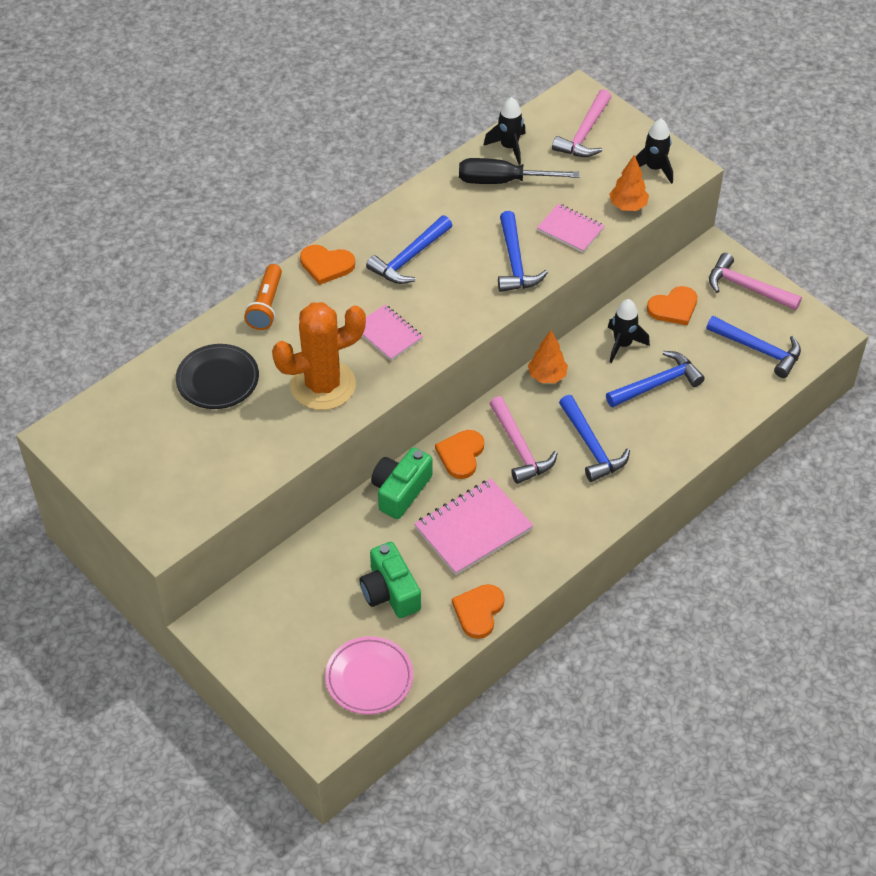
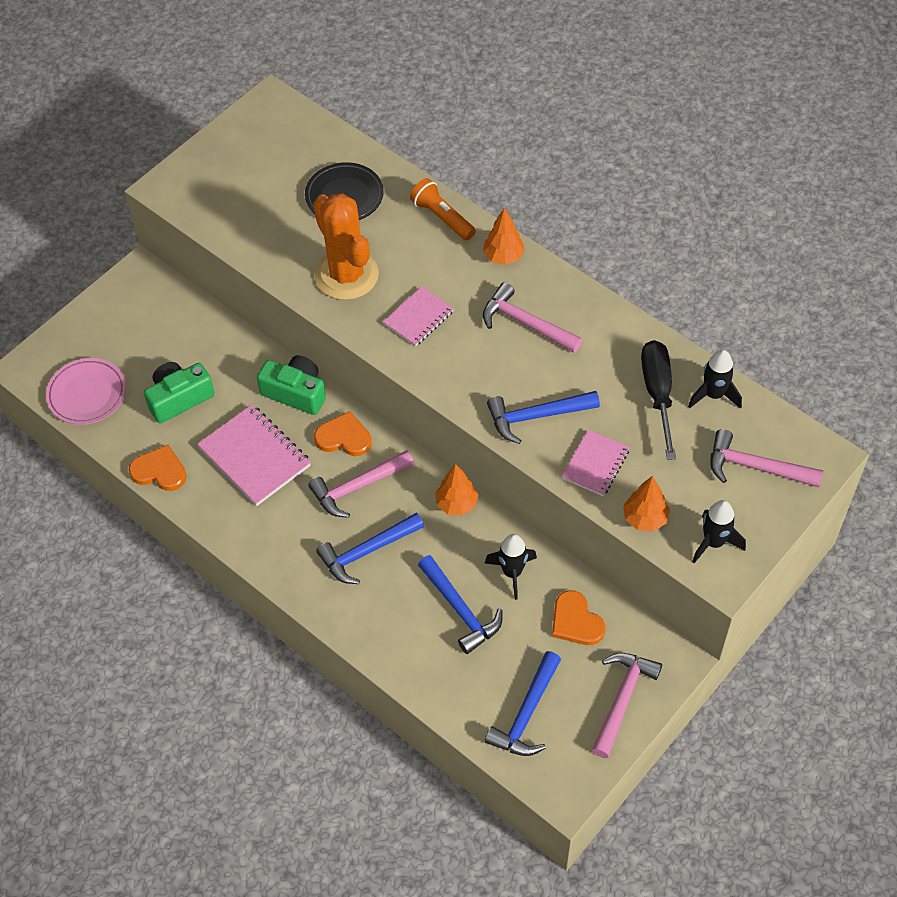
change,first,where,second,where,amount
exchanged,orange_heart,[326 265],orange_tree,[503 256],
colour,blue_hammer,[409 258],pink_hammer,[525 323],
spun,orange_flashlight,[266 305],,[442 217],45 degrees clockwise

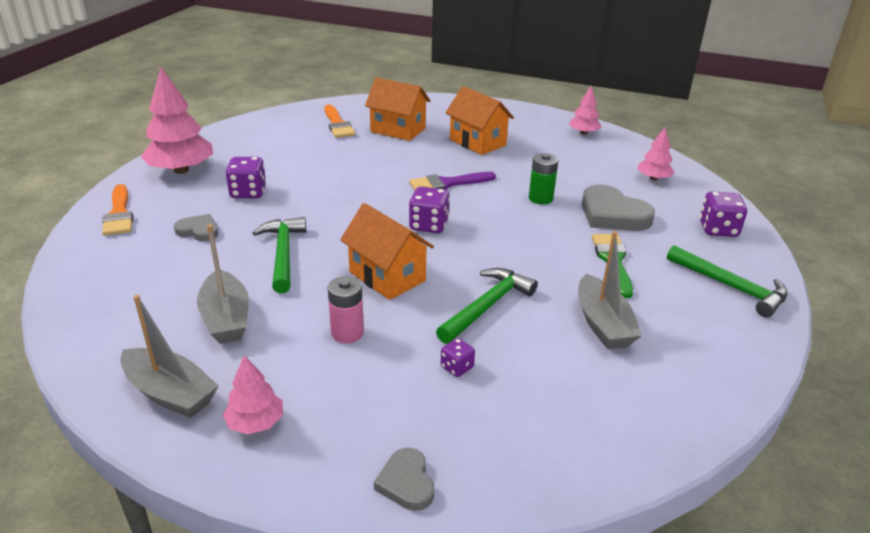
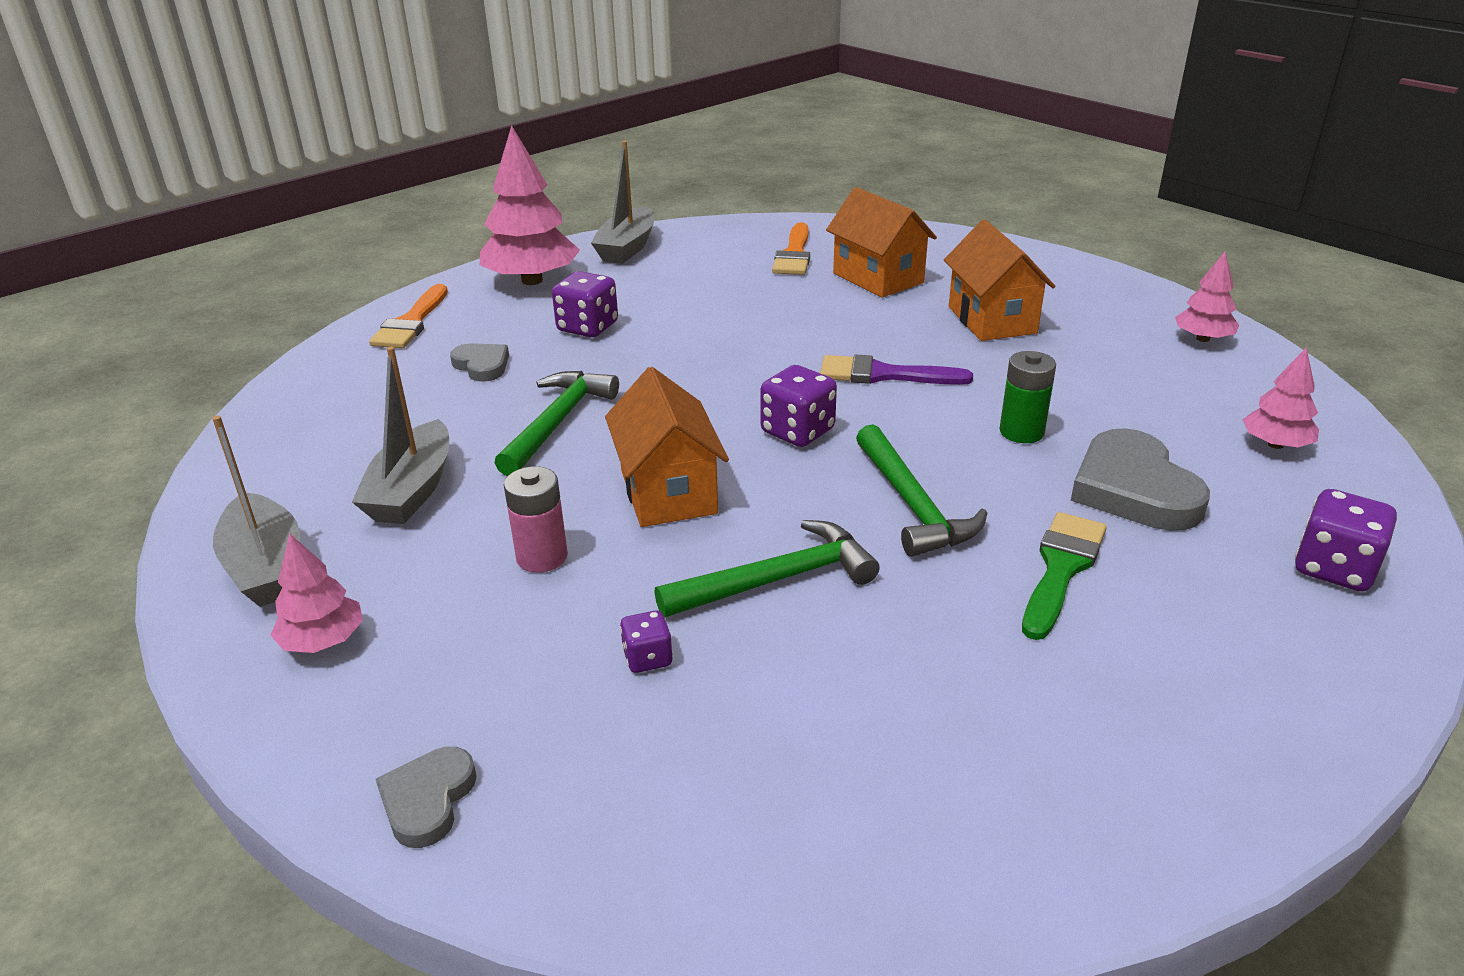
change,first,where,second,where,amount
relocated,grey_boat,[602 324],,[627 248],
relocated,green_hammer,[731 287],,[913 505],

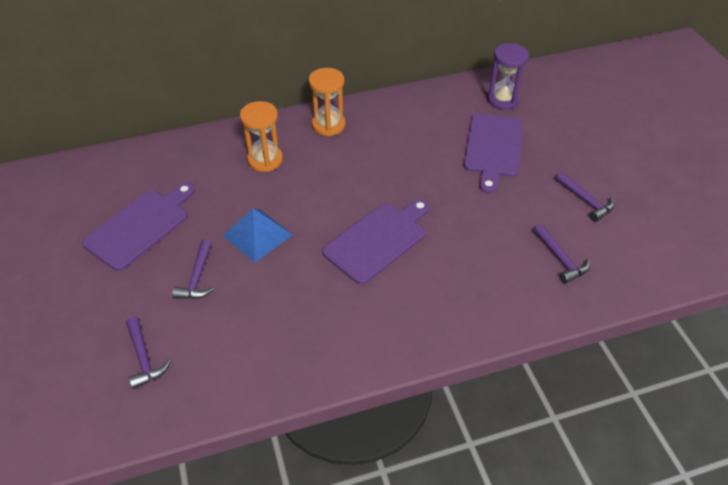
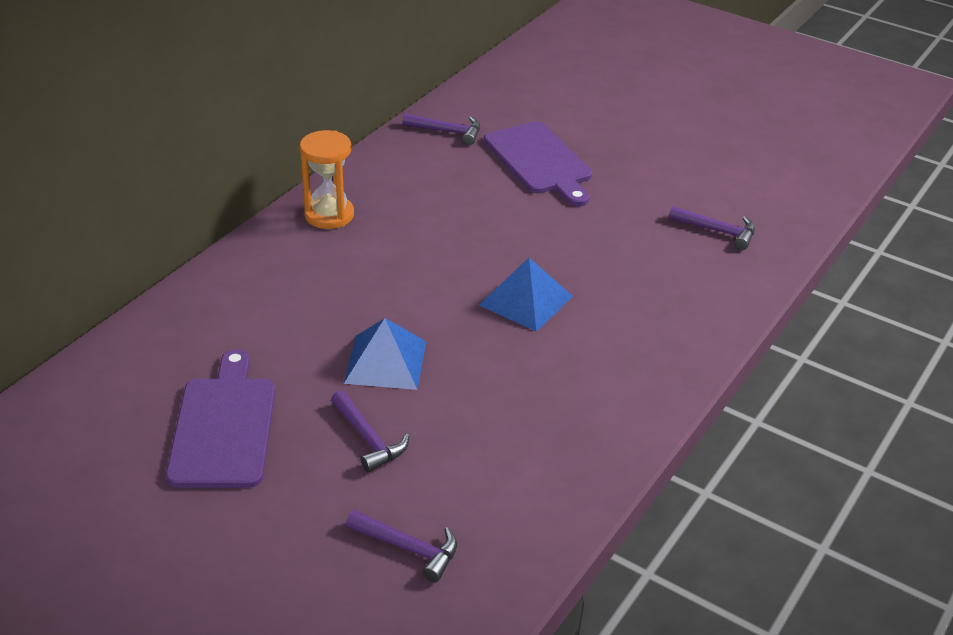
change,first,where,second,where,amount
missing,orange_hourglass,[265 160],,,
missing,purple_hourglass,[502 100],,,
relocated,purple_hammer,[585 201],,[447 132],
exchanged,purple_cutting_board,[378 240],blue_pyramid,[526 300],

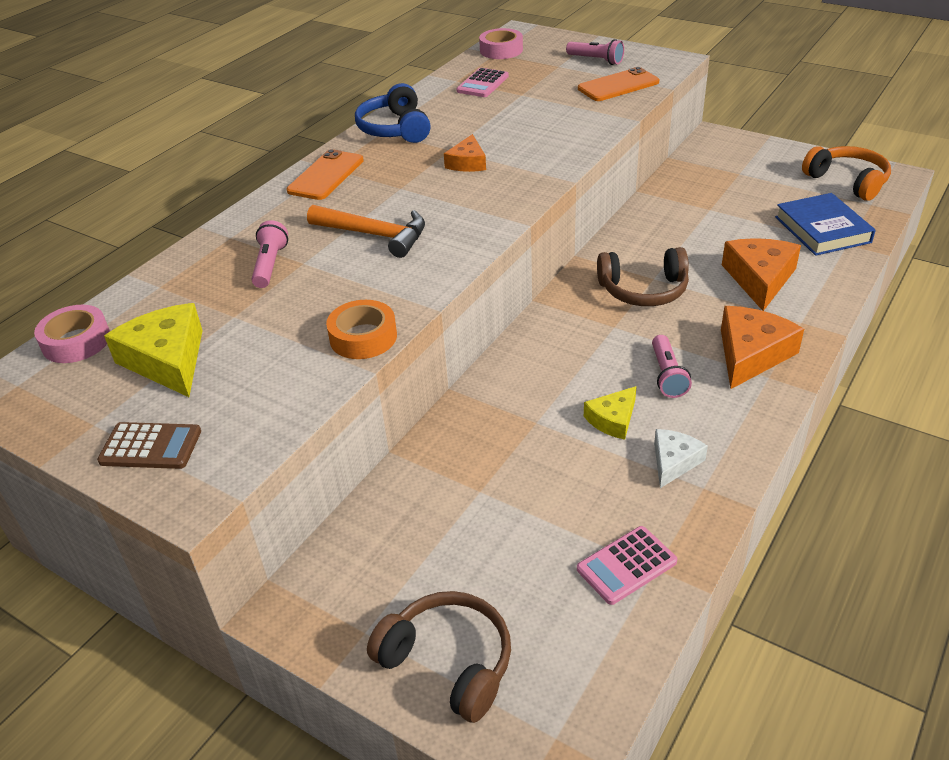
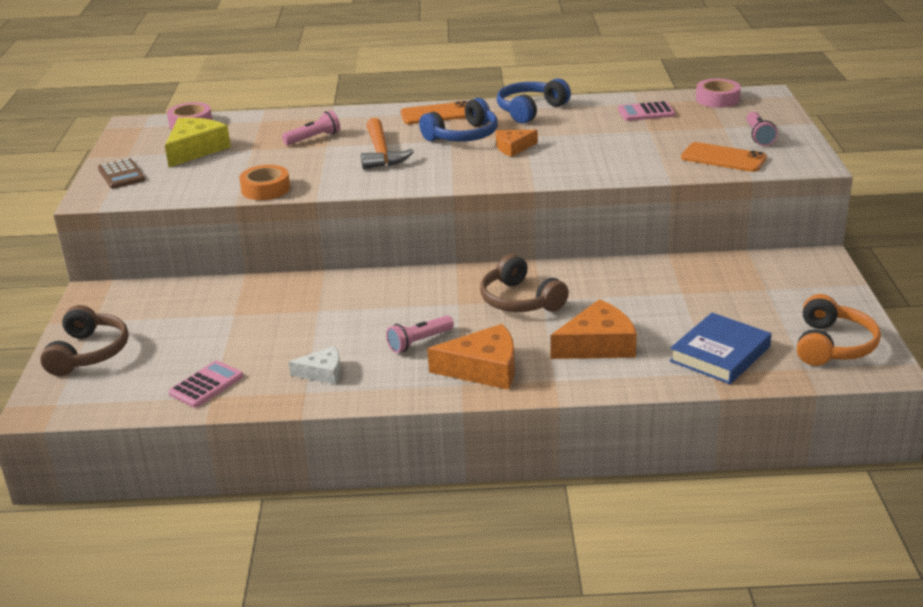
change,first,where,second,where,amount
missing,yellow_cheese,[613 419],,,
appeared,,,blue_headphones,[463 136],
spun,pink_calculator,[626 565],,[206 385],105 degrees clockwise

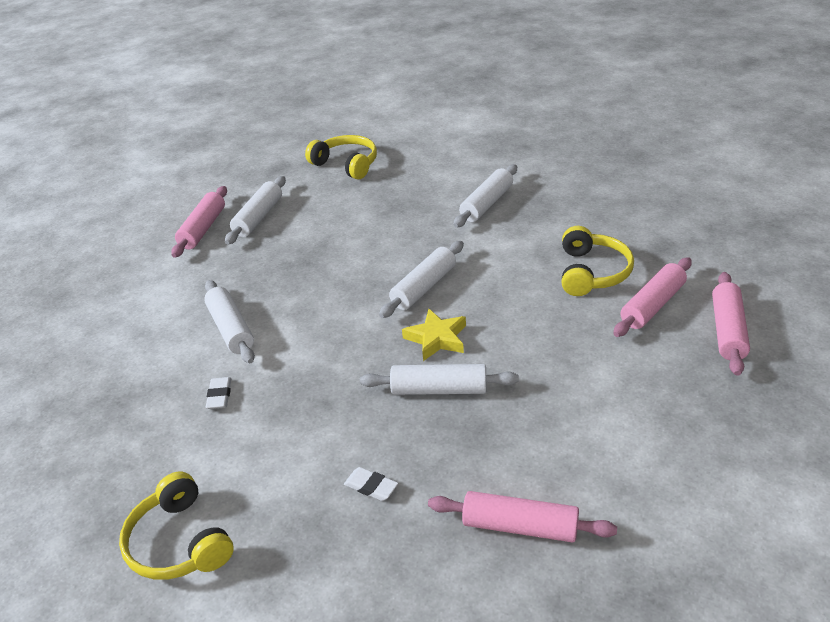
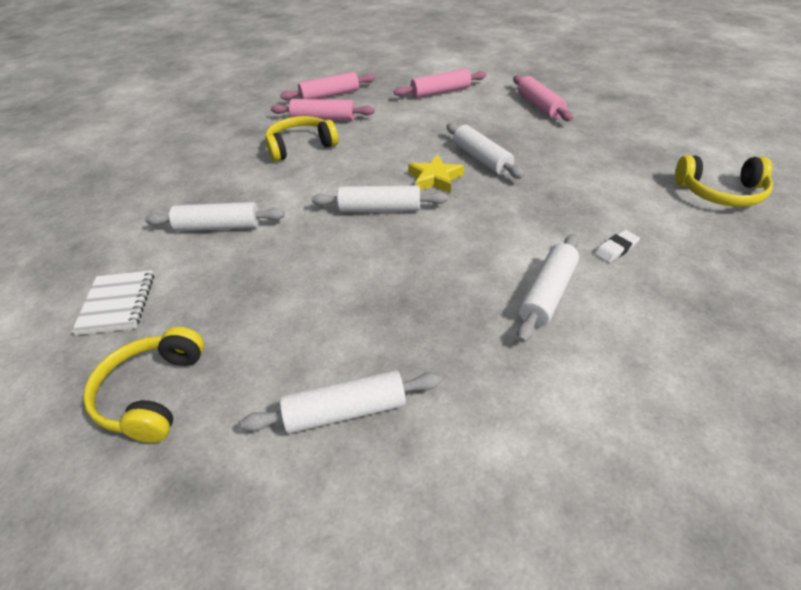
change,first,where,second,where,amount
missing,white_eraser,[371 487],,,
appeared,,,white_notebook,[117 304],
relocated,pink_rolling_pin,[203 229],,[440 92],
spun,yellow_headphones,[179 542],,[720 193],75 degrees clockwise

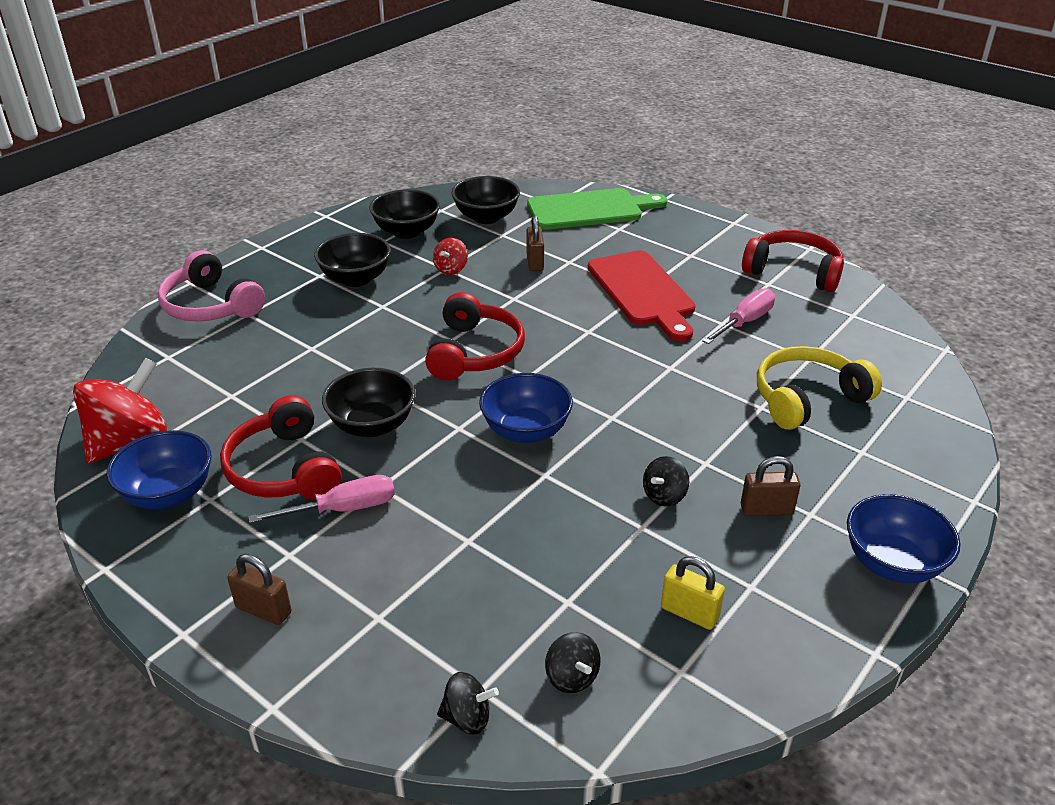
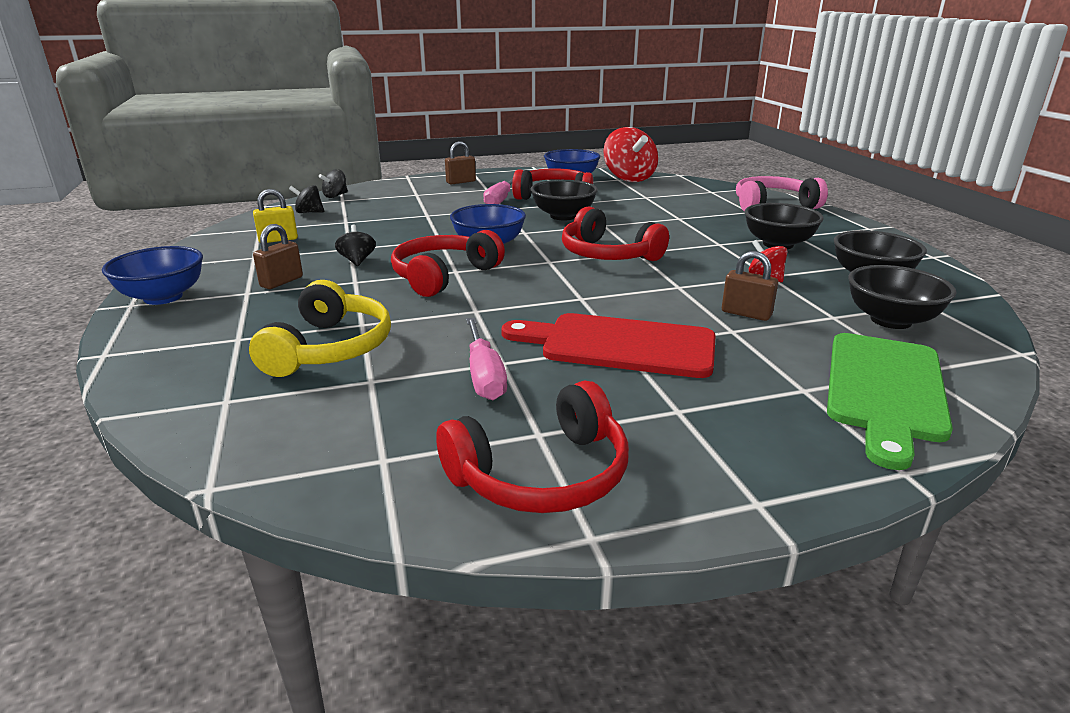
change,first,where,second,where,amount
appeared,,,red_headphones,[443 276],

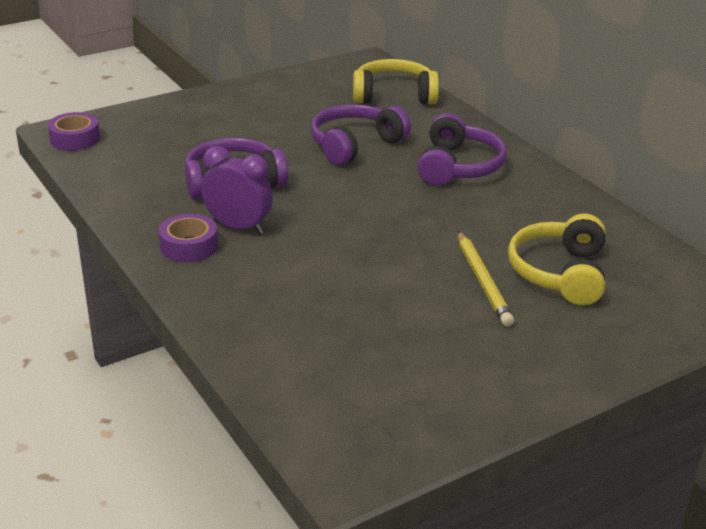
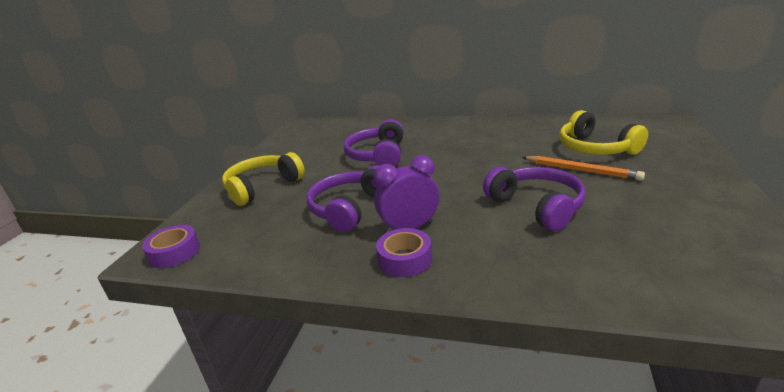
change,first,where,second,where,amount
relocated,yellow_headphones,[394 95],,[262 187],
relocated,purple_headphones,[458 166],,[536 206],
colour,yellow_pencil,[483 281],orange_pencil,[581 170],

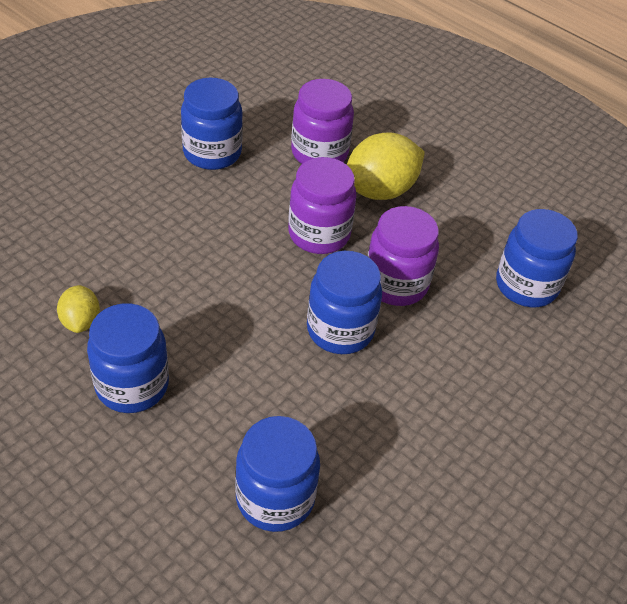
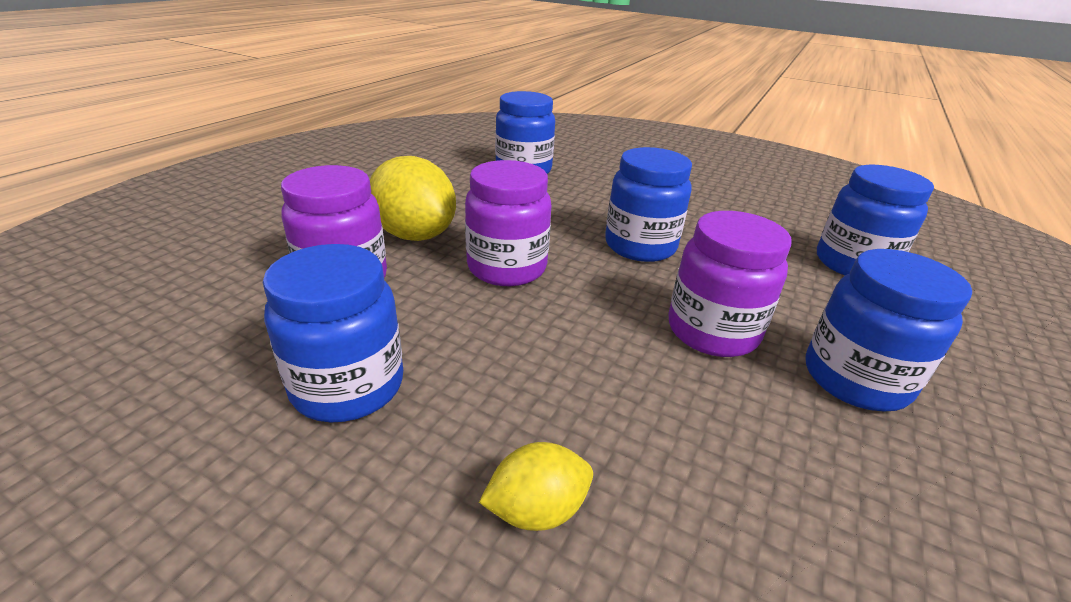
change,first,where,second,where,amount
relocated,yellow_lemon,[81 321],,[537 509],
relocated,purple_jar,[396 284],,[712 331],

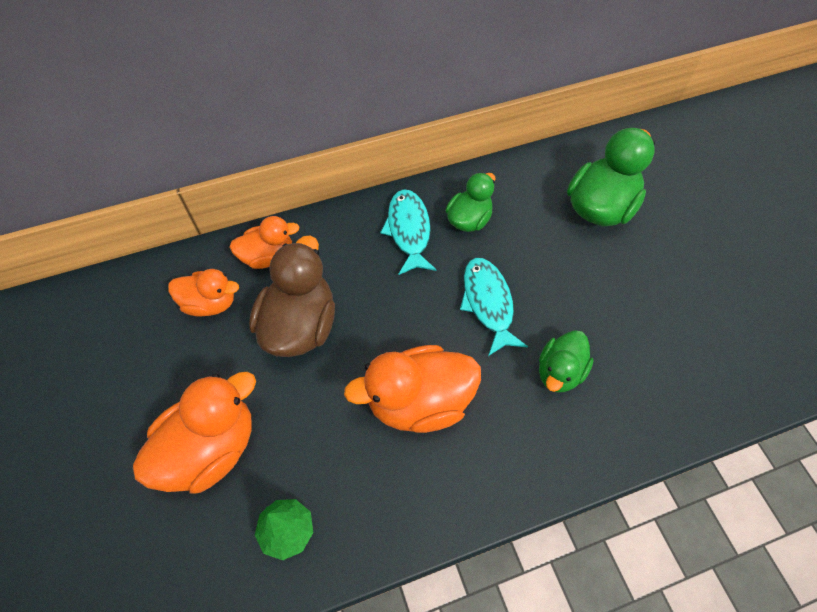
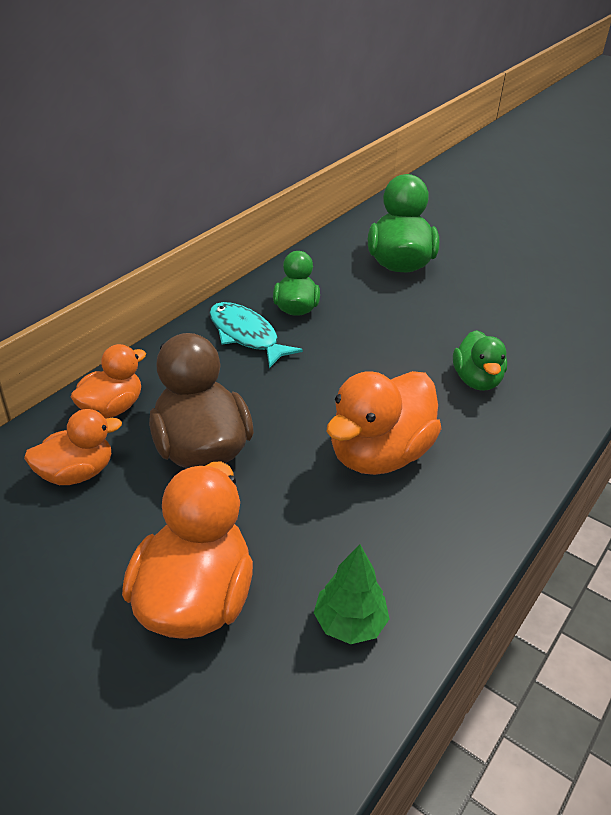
change,first,where,second,where,amount
missing,turquoise_fish,[488 303],,,

